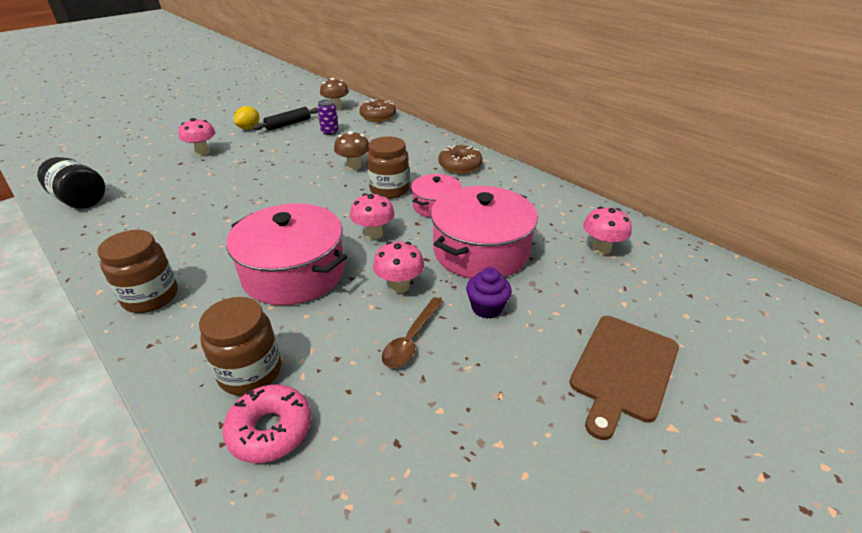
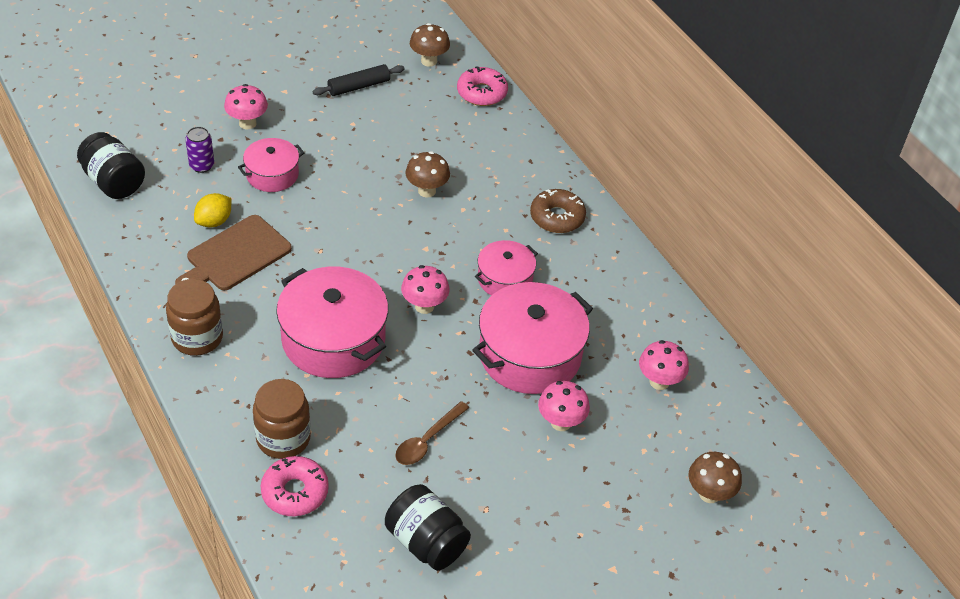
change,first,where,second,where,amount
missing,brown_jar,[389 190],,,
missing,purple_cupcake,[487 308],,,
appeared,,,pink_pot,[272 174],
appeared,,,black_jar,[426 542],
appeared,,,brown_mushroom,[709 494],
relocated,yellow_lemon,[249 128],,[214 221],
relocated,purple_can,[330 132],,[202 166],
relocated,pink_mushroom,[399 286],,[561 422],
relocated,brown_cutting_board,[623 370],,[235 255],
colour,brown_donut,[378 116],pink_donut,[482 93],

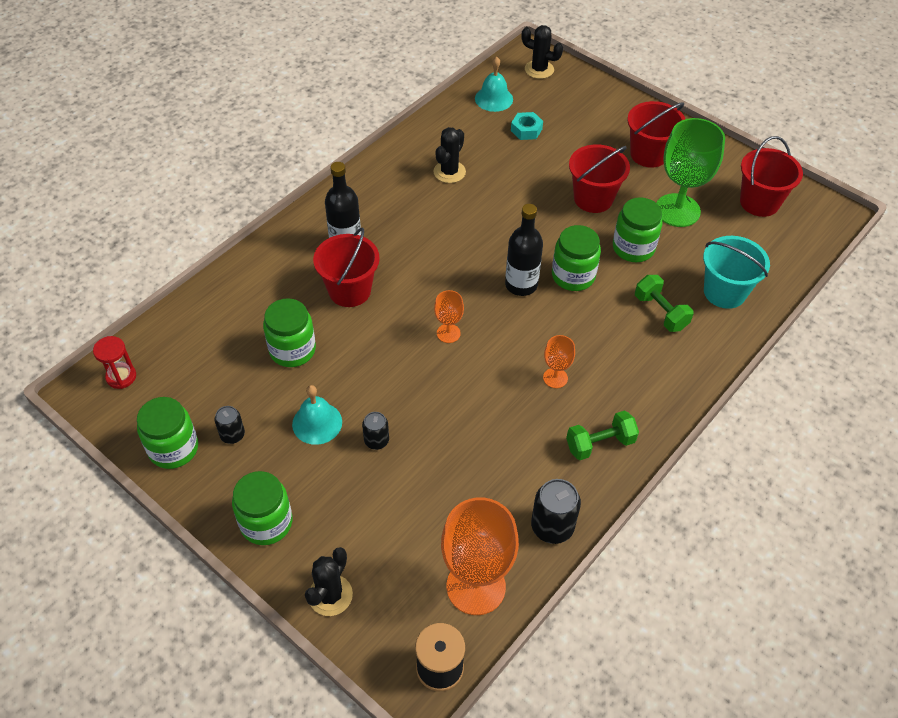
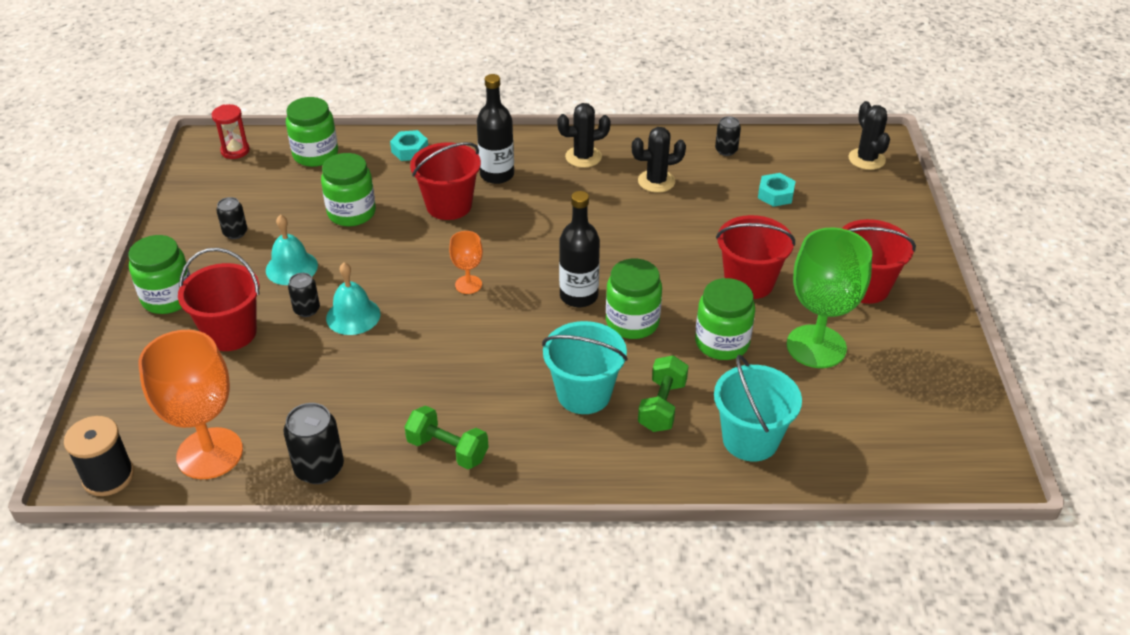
change,first,where,second,where,amount
missing,orange_goblet,[555 378],,,
appeared,,,turquoise_nut,[410 150],
appeared,,,turquoise_bucket,[584 394],
appeared,,,black_can,[726 150],
relocated,green_jar,[173 448],,[315 154],
relocated,black_cactus,[330 595],,[583 157],
relocated,turquoise_bell,[494 99],,[353 316],
relocated,red_bucket,[759 202],,[230 333],

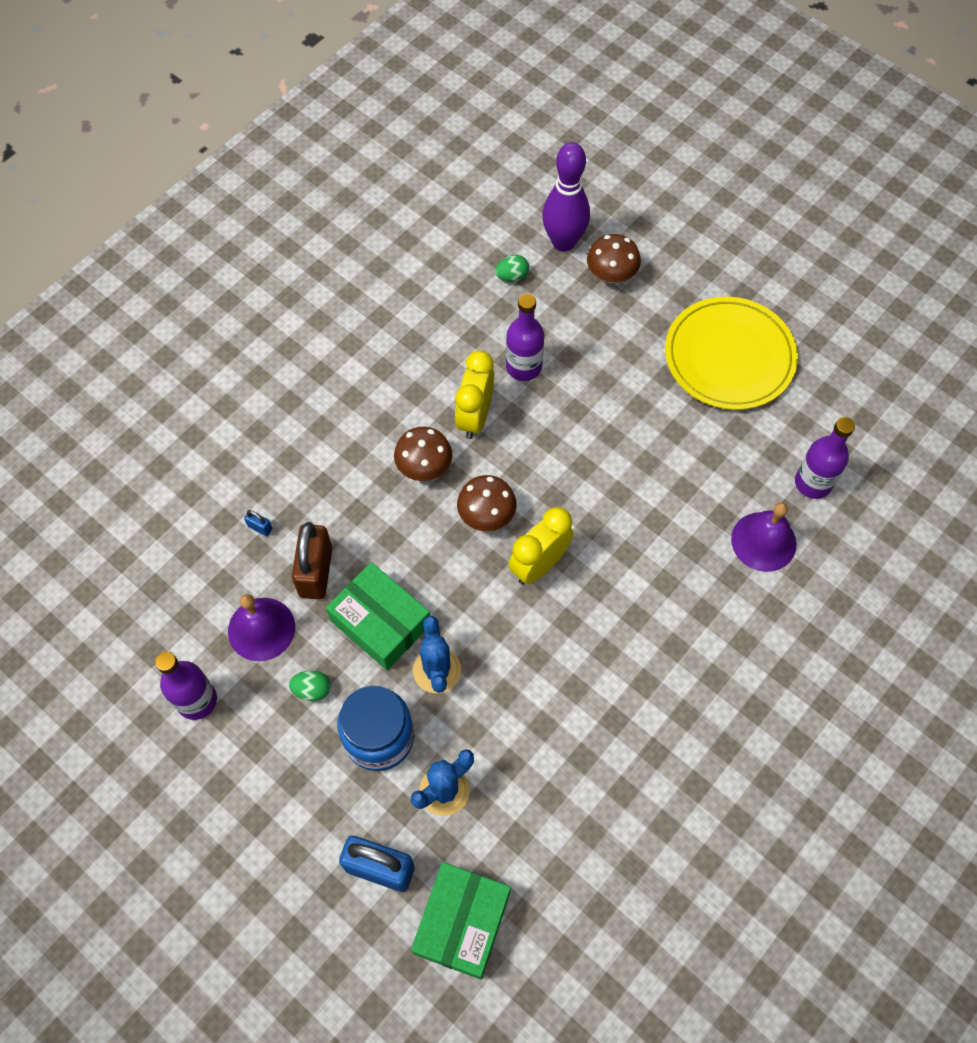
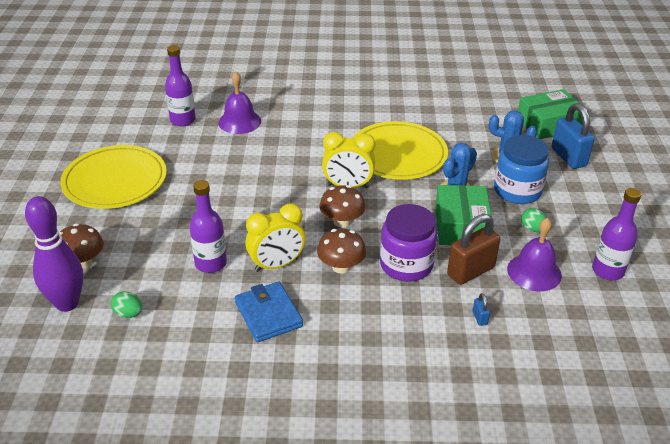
change,first,where,second,where,amount
appeared,,,blue_wallet,[268 314],
appeared,,,yellow_plate,[398 154],
appeared,,,purple_jar,[406 265],

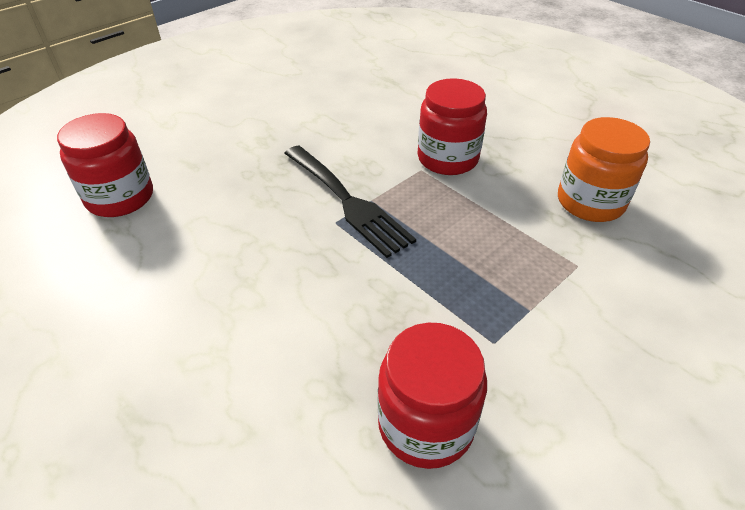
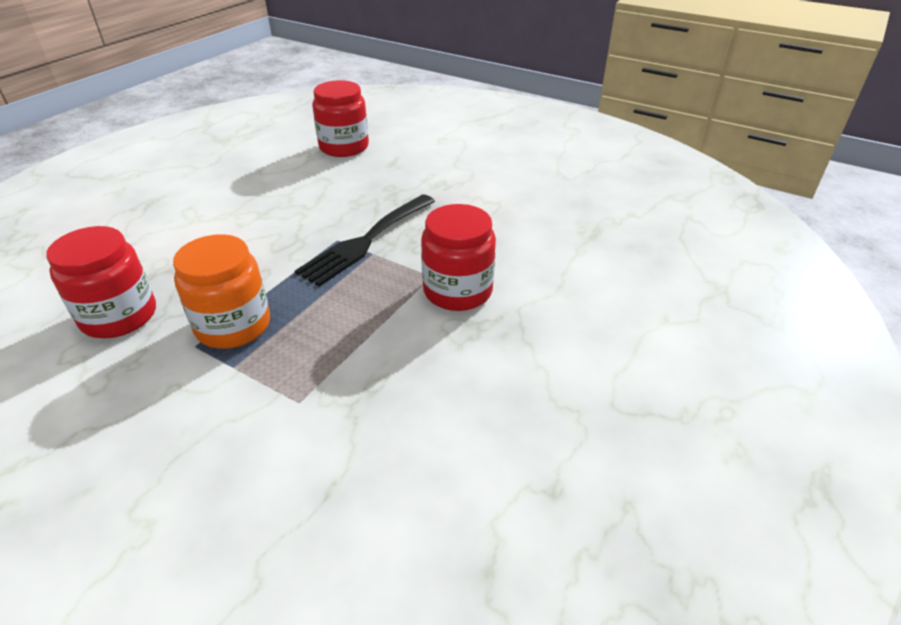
change,first,where,second,where,amount
relocated,orange_jar,[590 202],,[233 325],

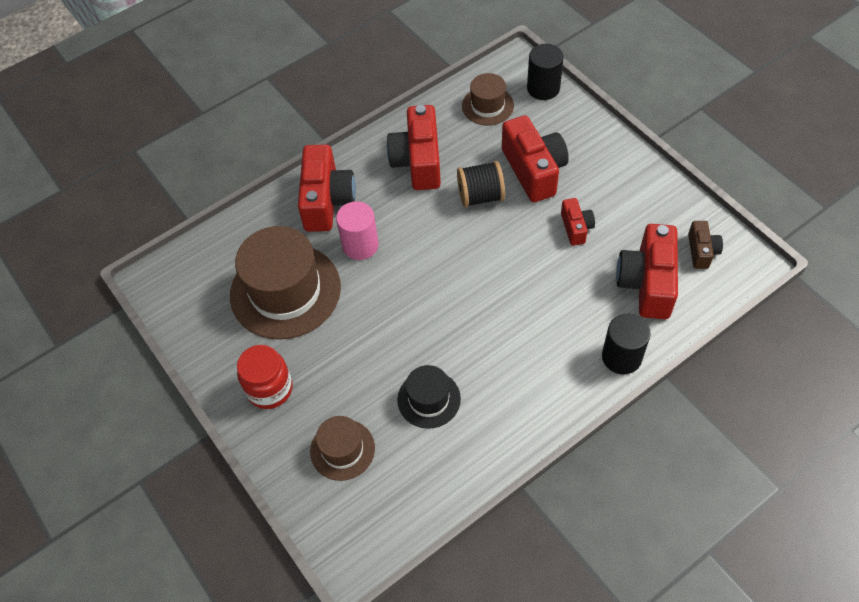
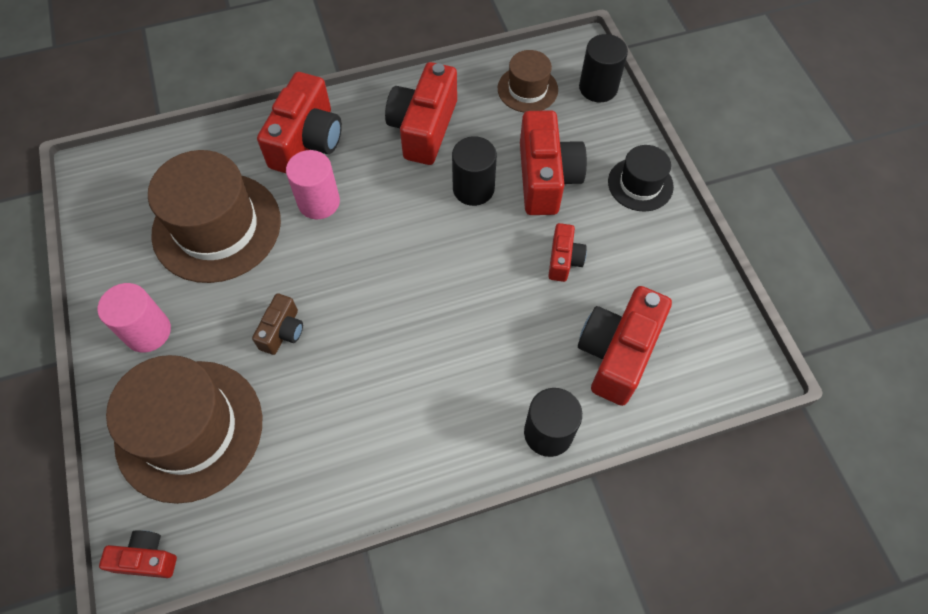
change,first,where,second,where,amount
appeared,,,red_camera,[146 558],
relocated,black_hat,[429 399],,[640 184],
relocated,brown_camera,[701 251],,[282 331],
exchanged,red_jar,[269 389],pink_cylinder,[148 331],
exchanged,black_spool,[480 196],black_cylinder,[473 189],
size,brown_hat,[342 449],,[189 430],x1.90

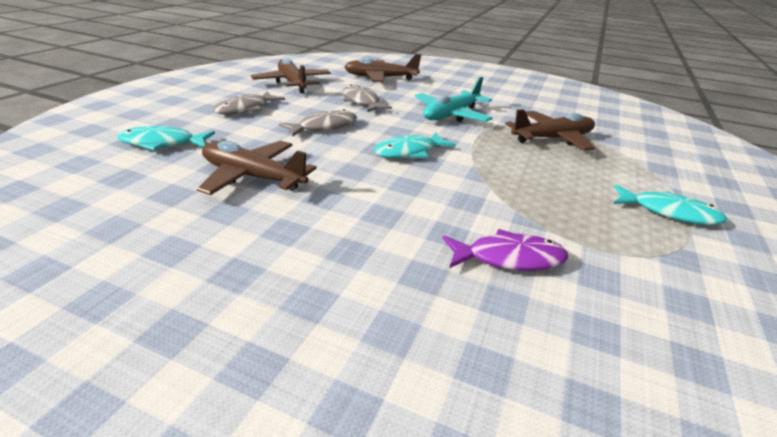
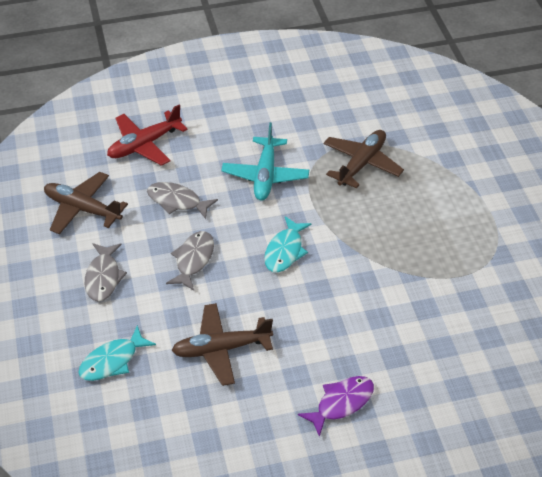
change,first,where,second,where,amount
missing,turquoise_fish,[669 212],,,
relocated,purple_fish,[509 258],,[341 403],
colour,brown_plane,[380 78],red_plane,[144 144],

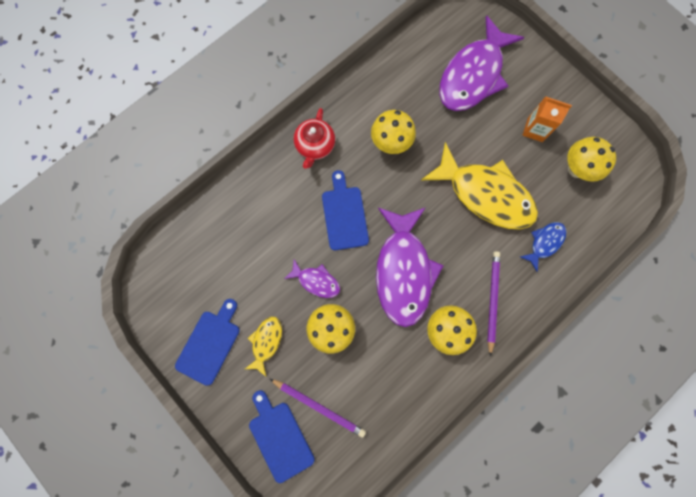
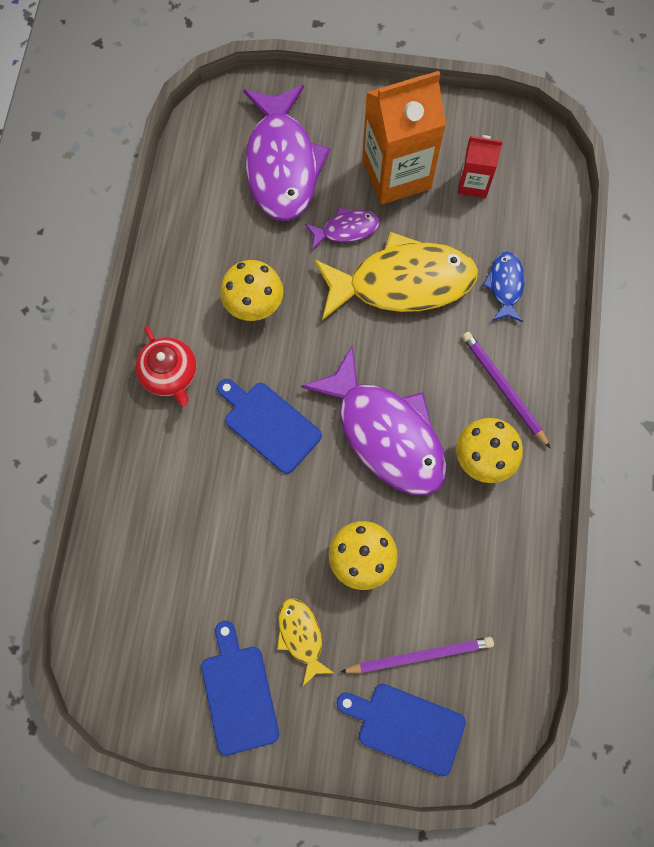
change,first,where,second,where,amount
relocated,purple_fish,[316 281],,[346 229],
exchanged,yellow_mushroom,[577 169],red_carton,[473 183],
size,orange_carton,[535 129],,[396 174],x1.89

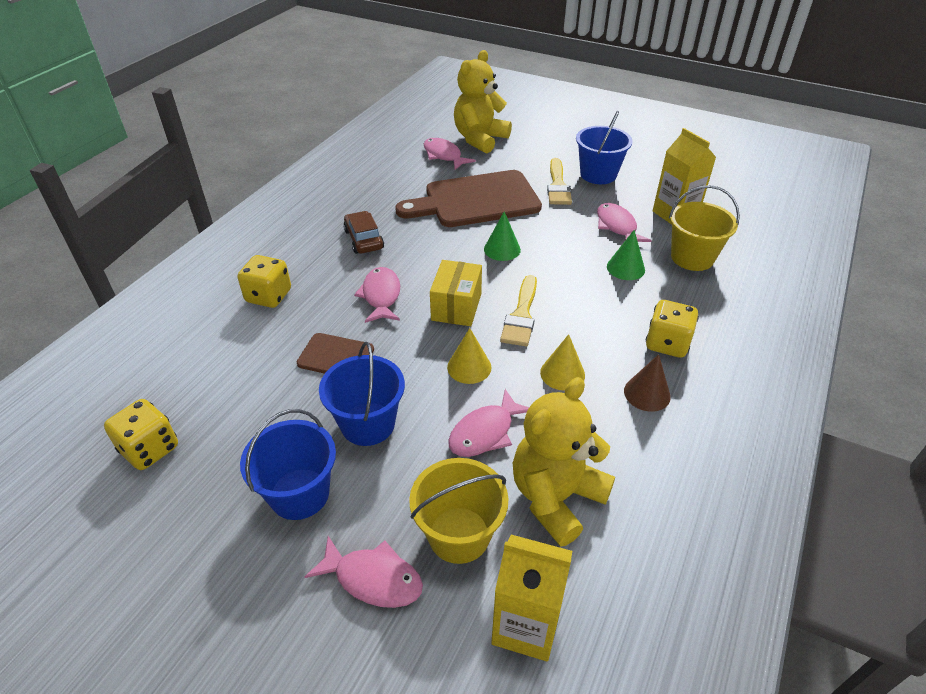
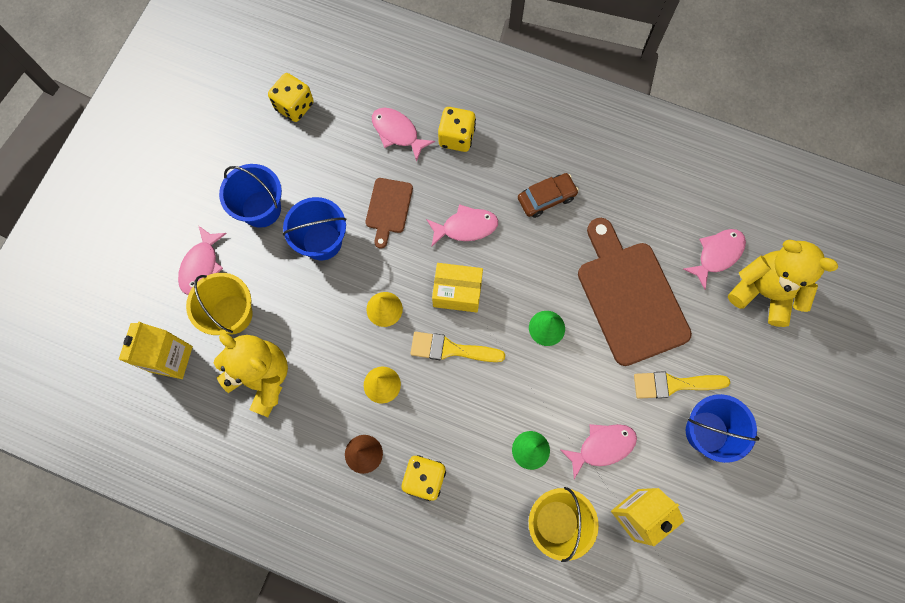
change,first,where,second,where,amount
relocated,pink_fish,[485 432],,[397 132],

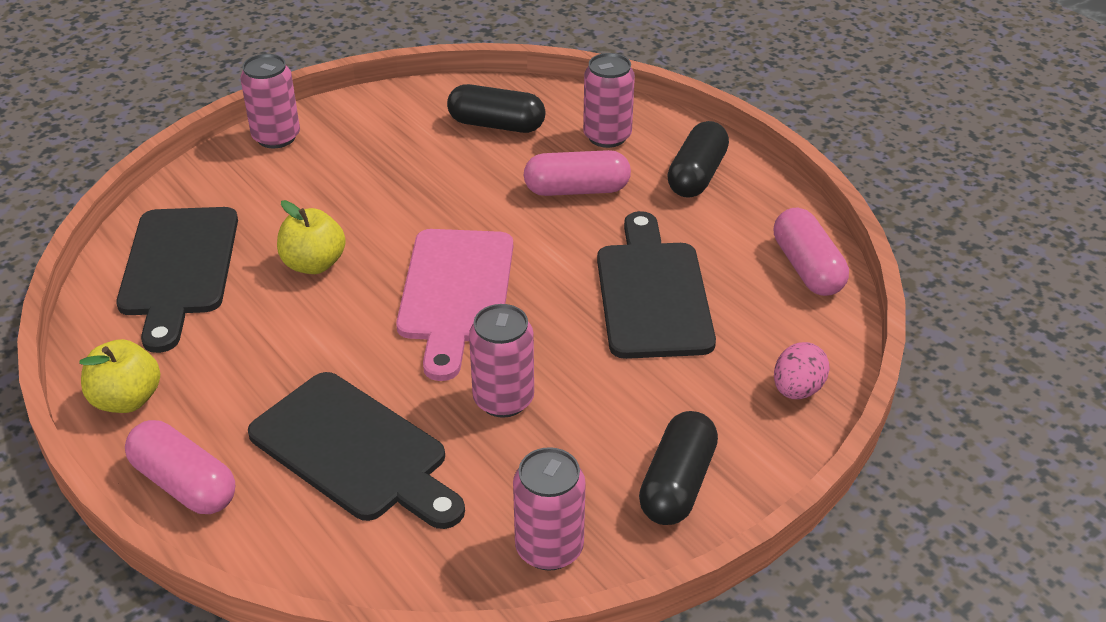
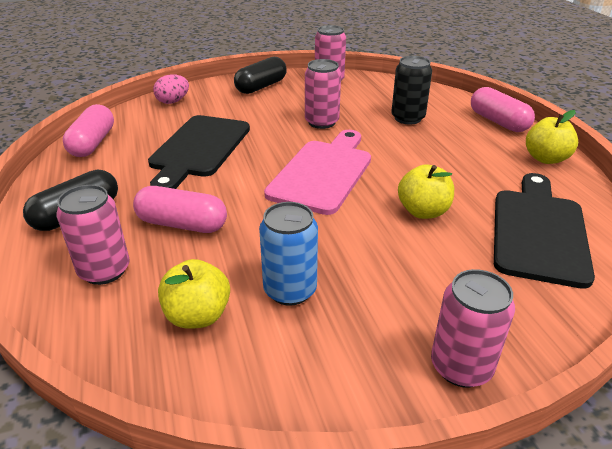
change,first,where,second,where,amount
appeared,,,blue_can,[290 290],
exchanged,black_cutting_board,[355 451],black_can,[407 118],
exchanged,black_capsule,[496 125],yellow_apple,[198 316],

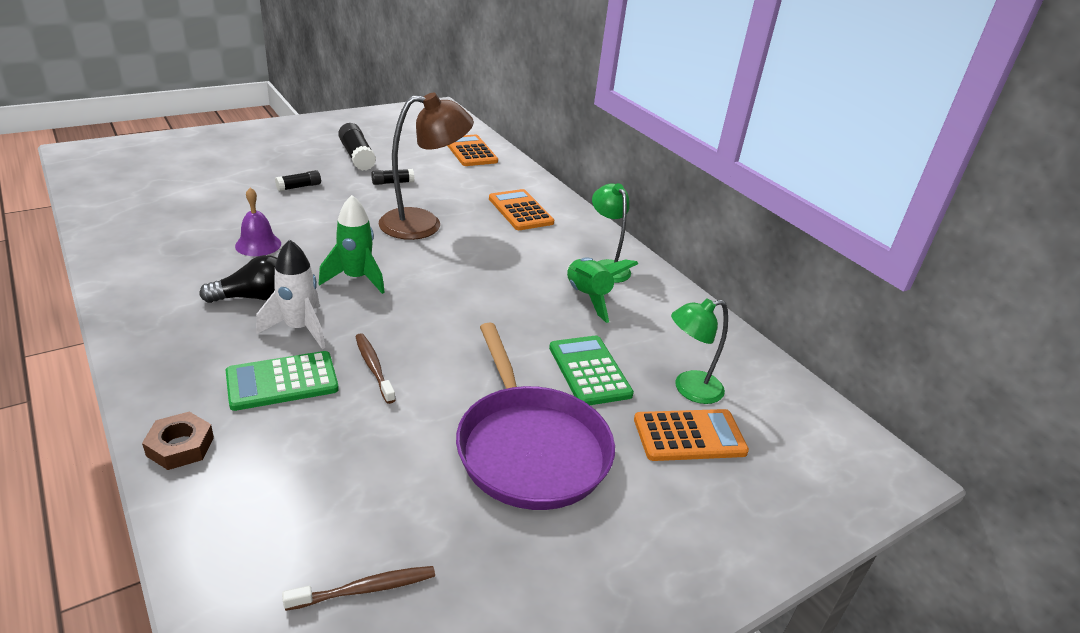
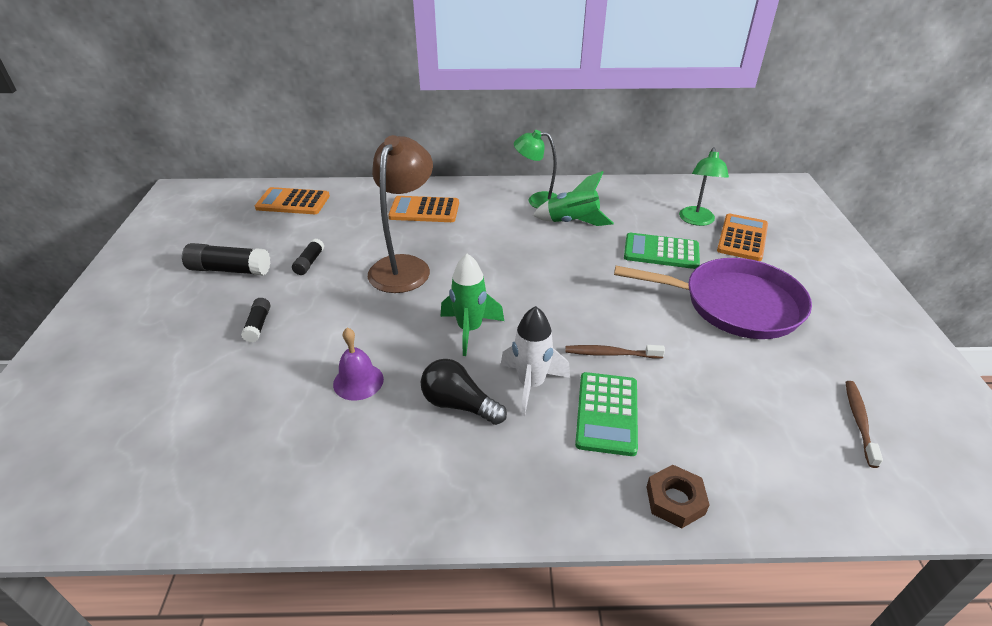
change,first,where,second,where,amount
spun,black_light_bulb,[254 297],,[459 404],75 degrees counterclockwise

